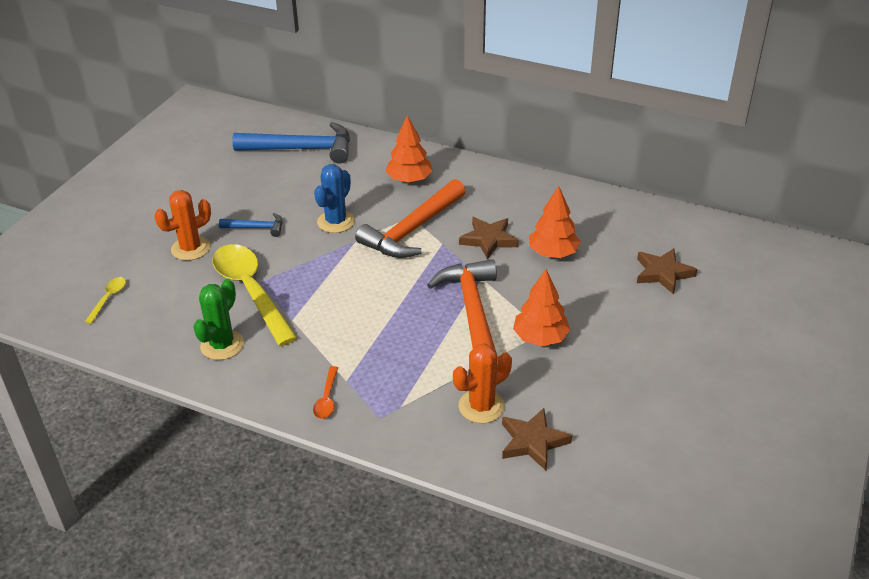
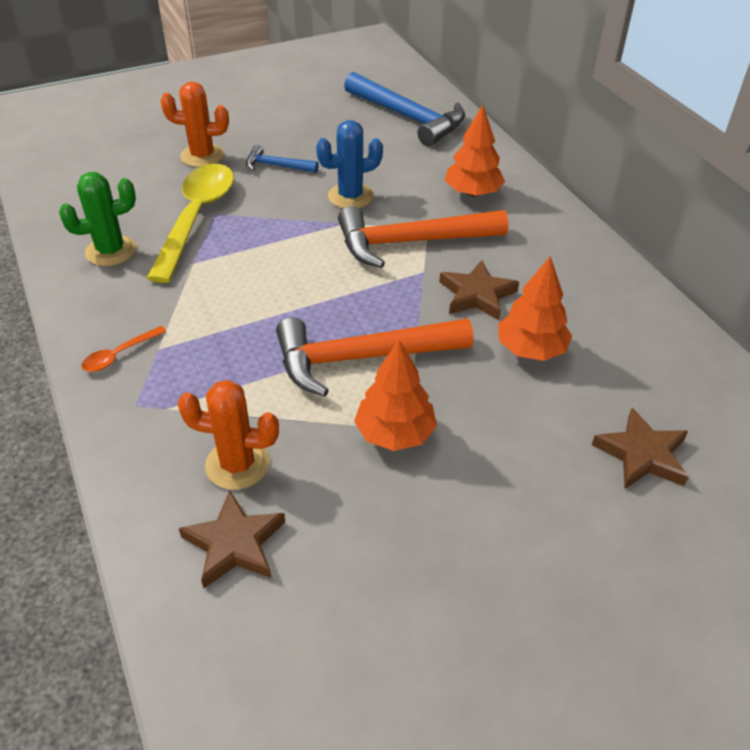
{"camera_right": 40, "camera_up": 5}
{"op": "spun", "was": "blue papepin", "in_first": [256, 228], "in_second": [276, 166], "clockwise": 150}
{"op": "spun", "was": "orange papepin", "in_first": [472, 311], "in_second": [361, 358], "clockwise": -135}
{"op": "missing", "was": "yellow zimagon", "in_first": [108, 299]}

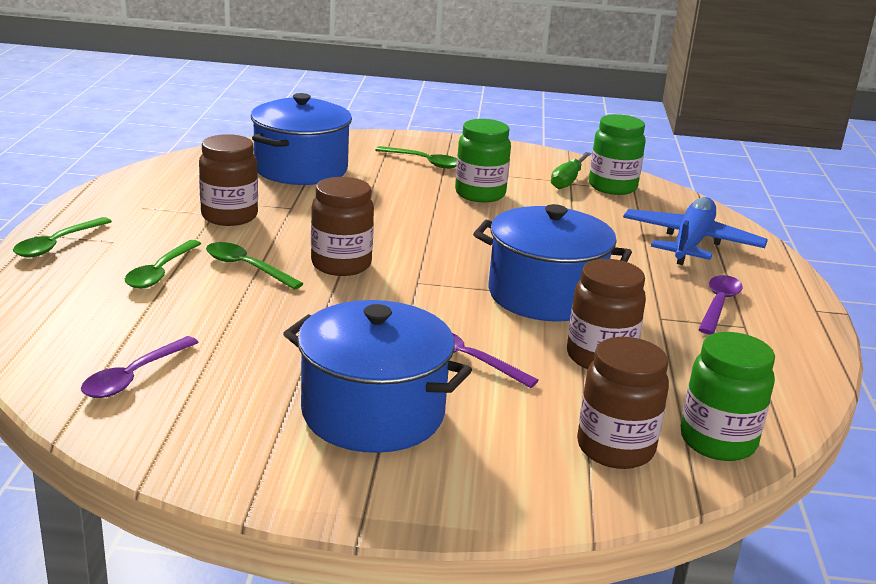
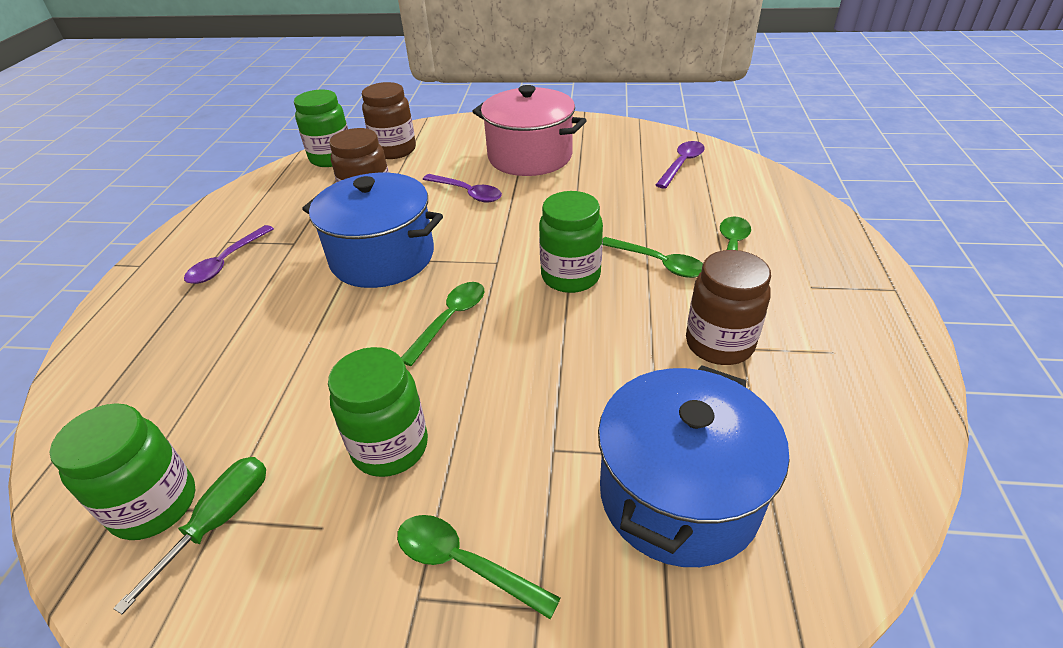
{"camera_right": -175, "camera_up": 15}
{"op": "colour", "was": "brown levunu", "now": "green levunu", "in_first": [341, 264], "in_second": [570, 276]}
{"op": "missing", "was": "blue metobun", "in_first": [691, 243]}
{"op": "relocated", "was": "green zimagon", "in_first": [57, 244], "in_second": [450, 320]}
{"op": "colour", "was": "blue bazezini", "now": "pink bazezini", "in_first": [373, 413], "in_second": [530, 156]}

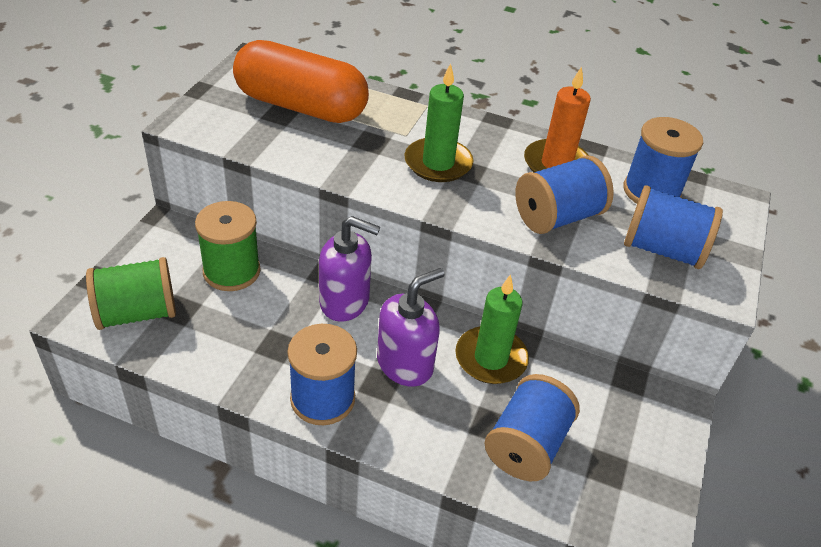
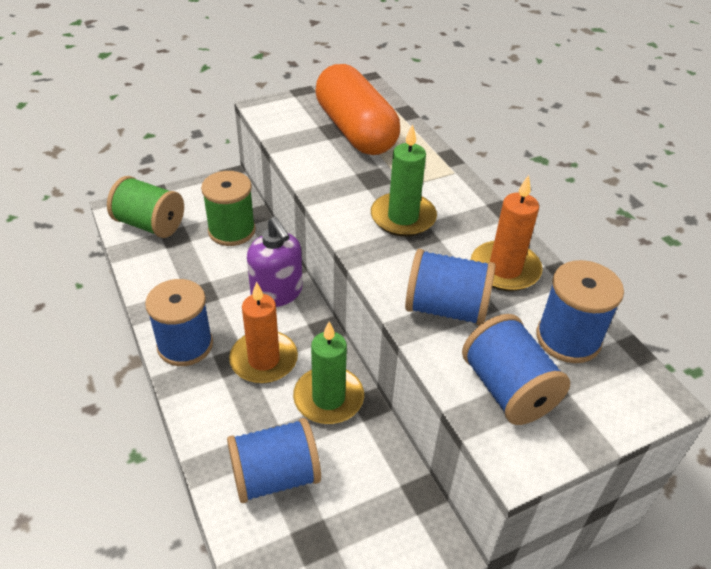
{"camera_right": 45, "camera_up": 0}
{"op": "exchanged", "was": "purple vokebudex", "now": "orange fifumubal", "in_first": [405, 364], "in_second": [264, 360]}

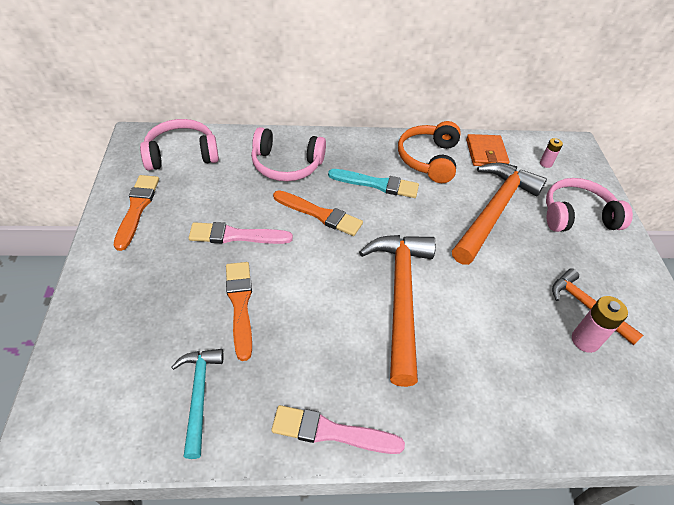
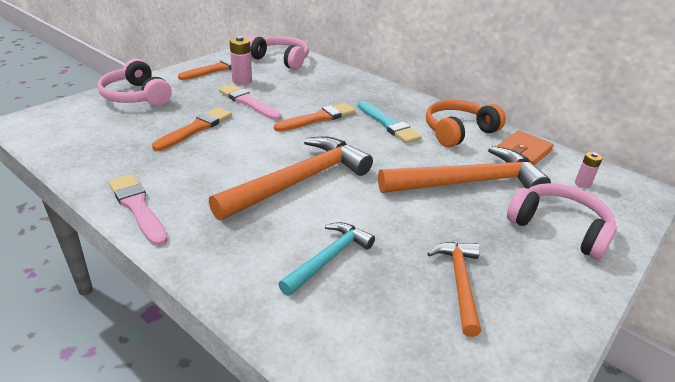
{"camera_right": 45, "camera_up": -15}
{"op": "relocated", "was": "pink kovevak", "in_first": [286, 165], "in_second": [136, 96]}
{"op": "spun", "was": "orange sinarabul", "in_first": [320, 214], "in_second": [318, 118], "clockwise": -105}
{"op": "relocated", "was": "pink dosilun", "in_first": [585, 340], "in_second": [242, 81]}
{"op": "relocated", "was": "turquoise papepin", "in_first": [199, 395], "in_second": [329, 258]}

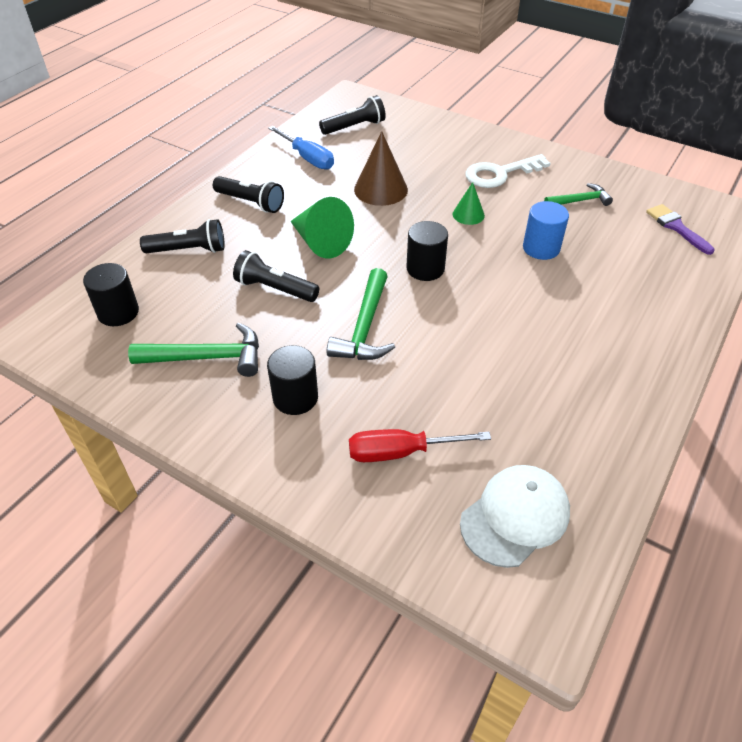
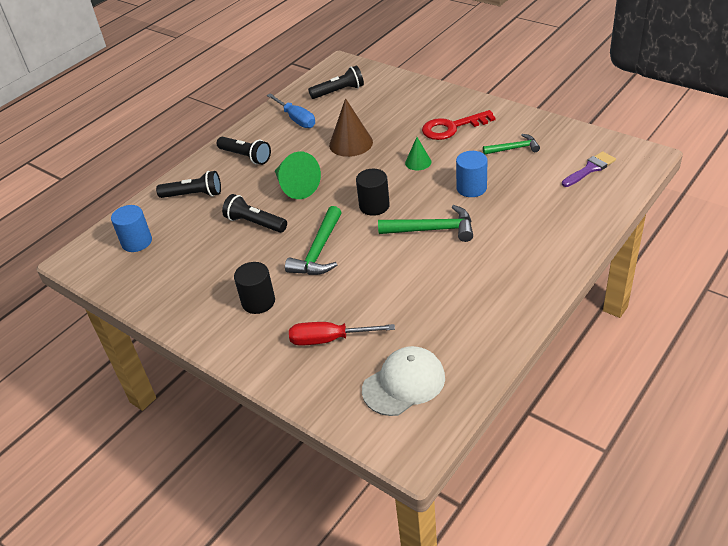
{"camera_right": 10, "camera_up": -5}
{"op": "colour", "was": "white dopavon", "now": "red dopavon", "in_first": [500, 174], "in_second": [452, 128]}
{"op": "spun", "was": "purple sinarabul", "in_first": [676, 227], "in_second": [590, 169], "clockwise": 75}
{"op": "colour", "was": "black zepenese", "now": "blue zepenese", "in_first": [118, 312], "in_second": [137, 242]}
{"op": "relocated", "was": "green papepin", "in_first": [207, 357], "in_second": [432, 229]}

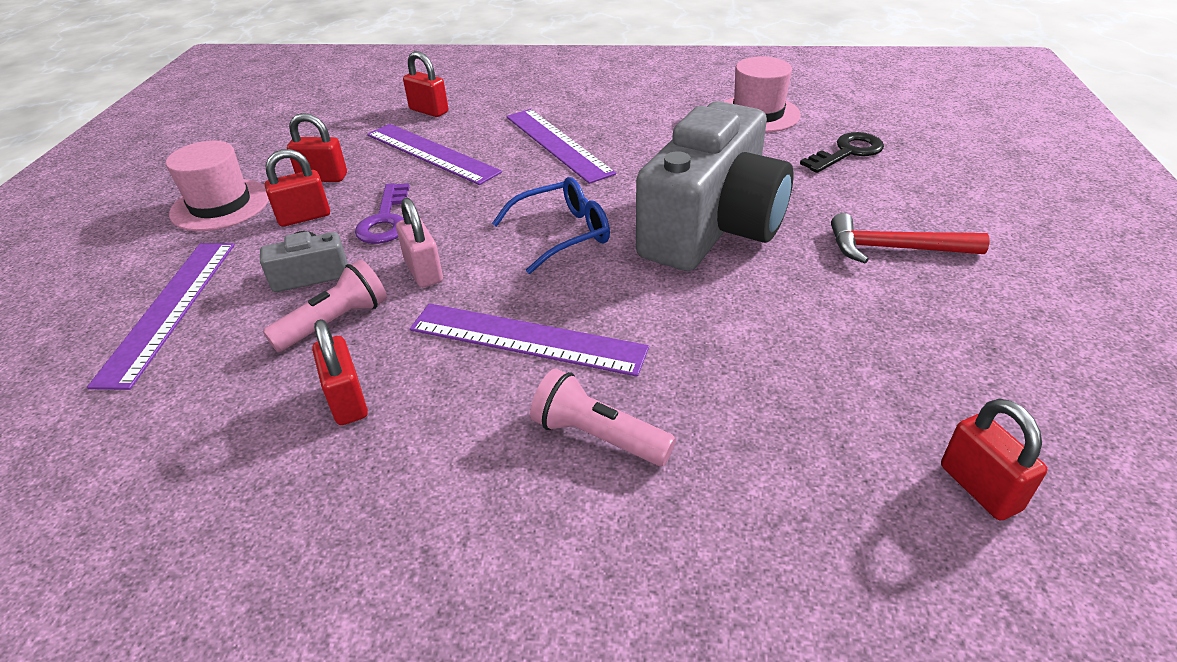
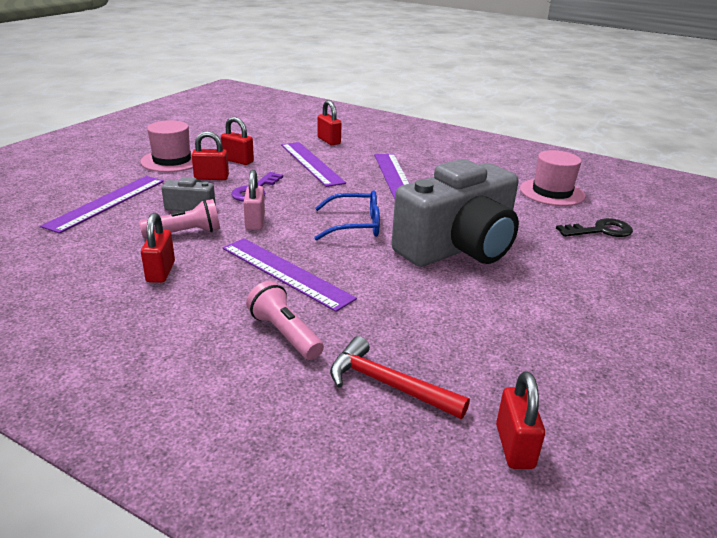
{"camera_right": 20, "camera_up": -10}
{"op": "relocated", "was": "red papepin", "in_first": [895, 249], "in_second": [388, 385]}

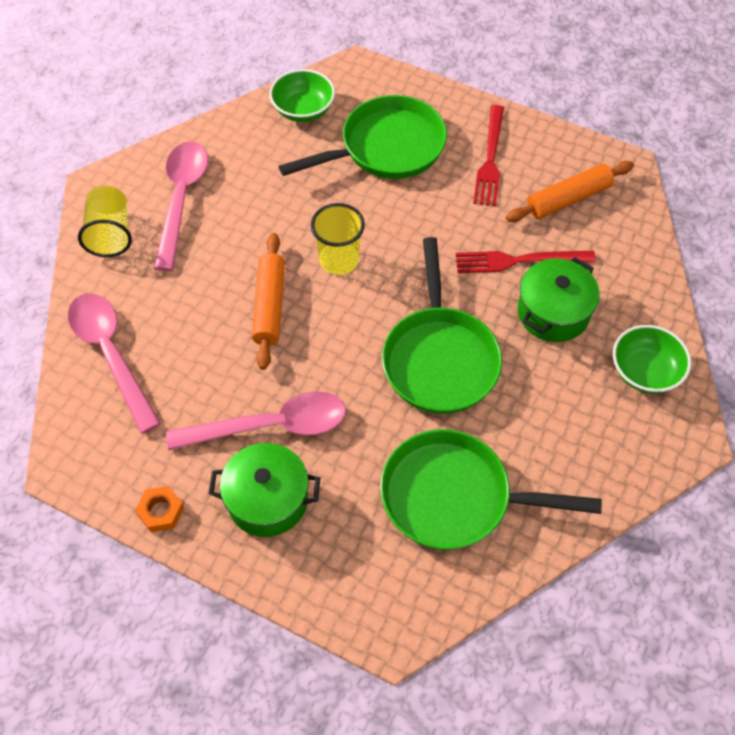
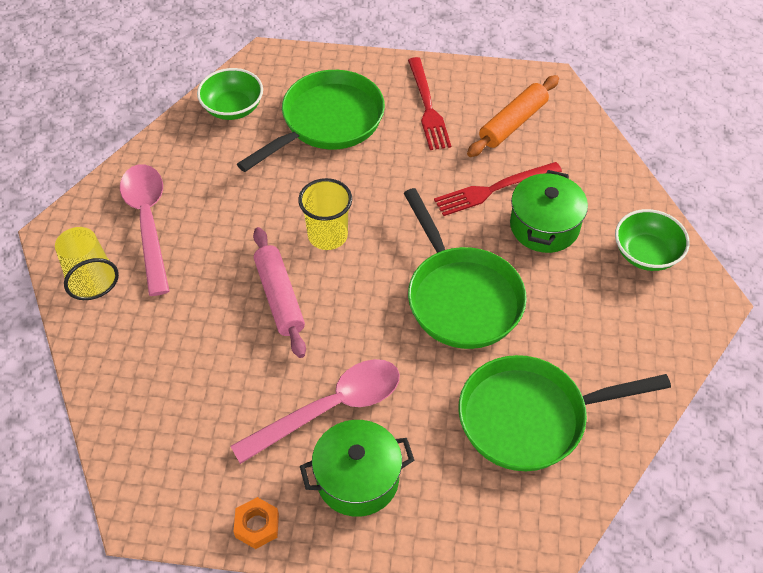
{"camera_right": -20, "camera_up": -5}
{"op": "colour", "was": "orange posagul", "now": "pink posagul", "in_first": [269, 306], "in_second": [279, 297]}
{"op": "missing", "was": "pink zimagon", "in_first": [111, 355]}

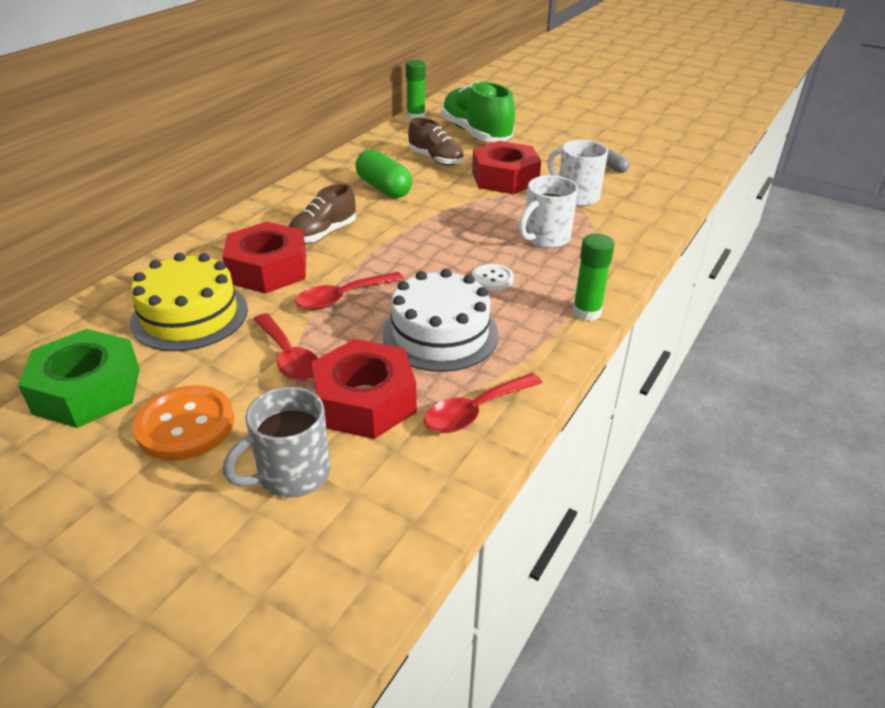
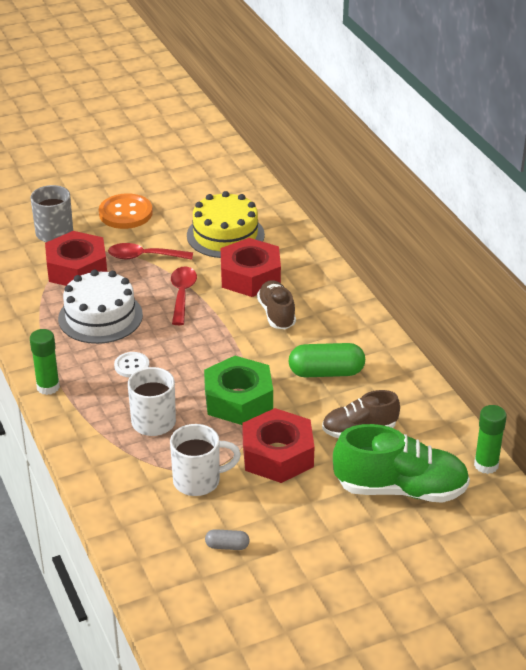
{"camera_right": 125, "camera_up": 0}
{"op": "relocated", "was": "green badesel", "in_first": [87, 390], "in_second": [238, 399]}
{"op": "missing", "was": "red zimagon", "in_first": [475, 411]}

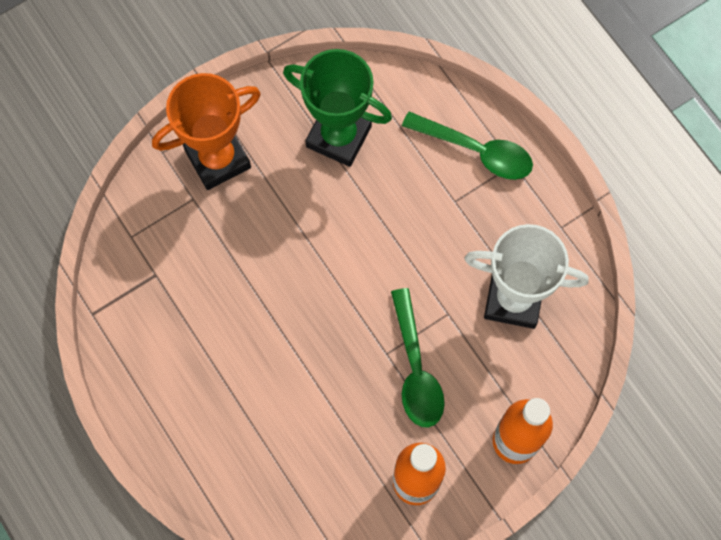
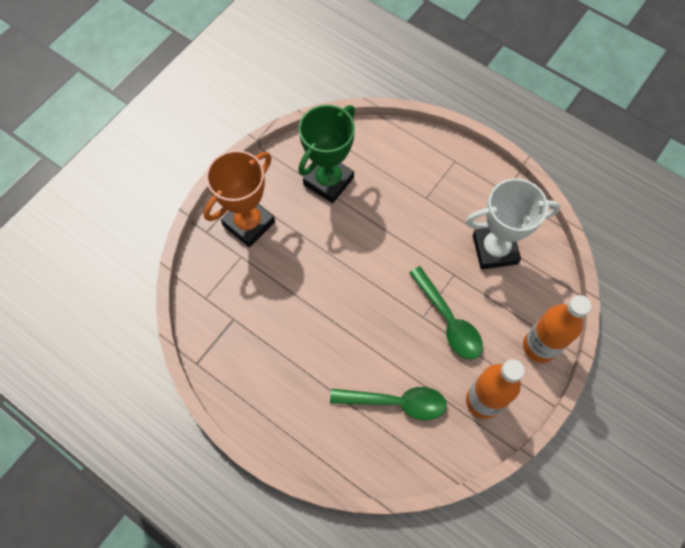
{"camera_right": -20, "camera_up": -5}
{"op": "spun", "was": "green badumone", "in_first": [338, 136], "in_second": [328, 181], "clockwise": -60}
{"op": "relocated", "was": "green zimagon", "in_first": [476, 151], "in_second": [396, 402]}

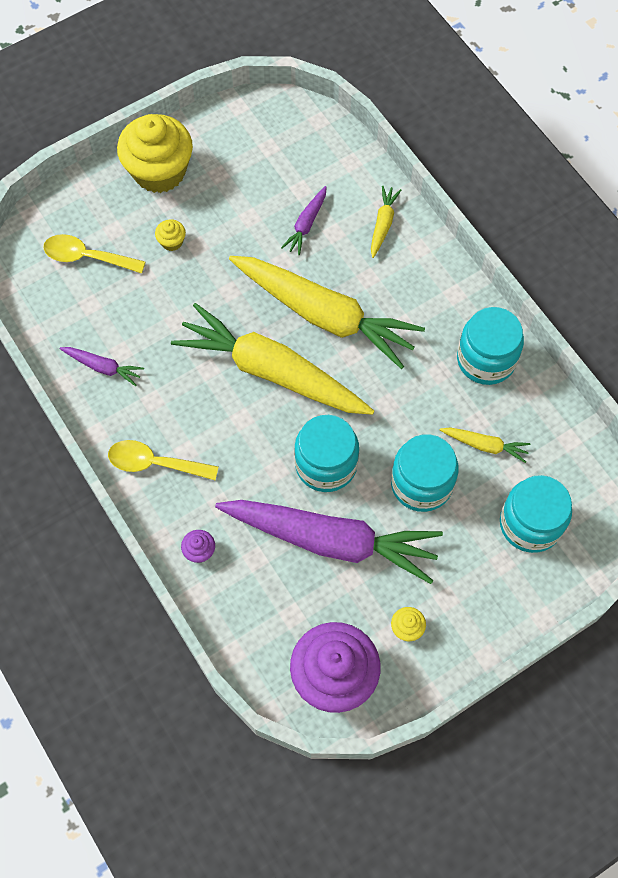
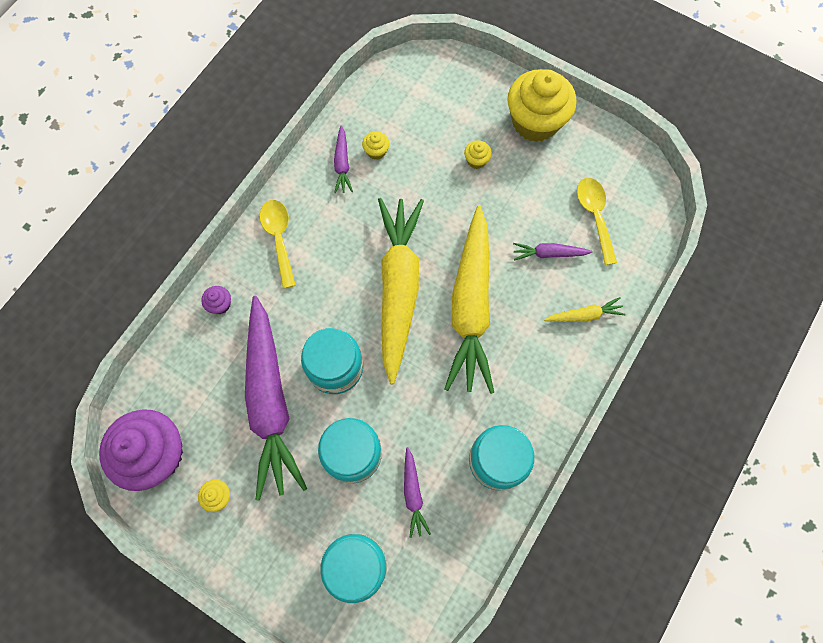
{"camera_right": 65, "camera_up": 5}
{"op": "relocated", "was": "yellow zimagon", "in_first": [87, 257], "in_second": [594, 216]}
{"op": "colour", "was": "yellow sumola", "now": "purple sumola", "in_first": [485, 445], "in_second": [413, 494]}
{"op": "appeared", "now": "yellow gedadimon", "in_second": [376, 151]}

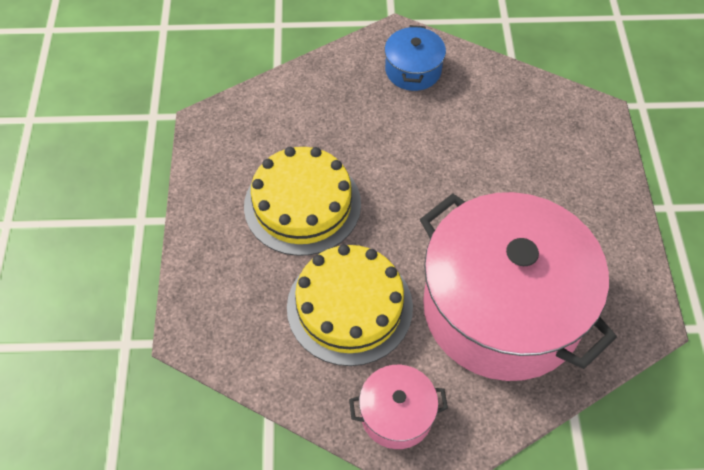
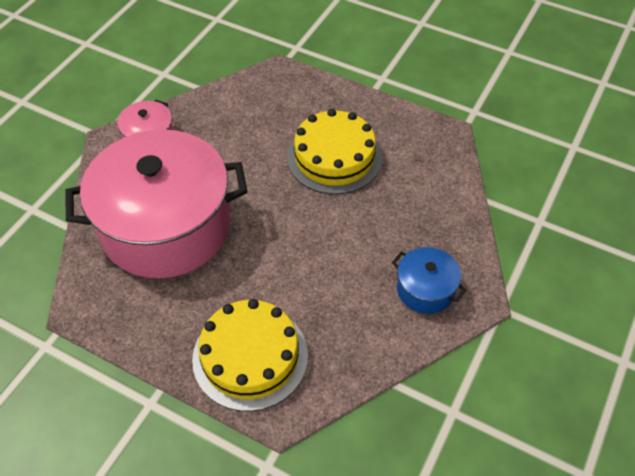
{"camera_right": 120, "camera_up": -5}
{"op": "relocated", "was": "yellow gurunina", "in_first": [349, 307], "in_second": [250, 357]}

